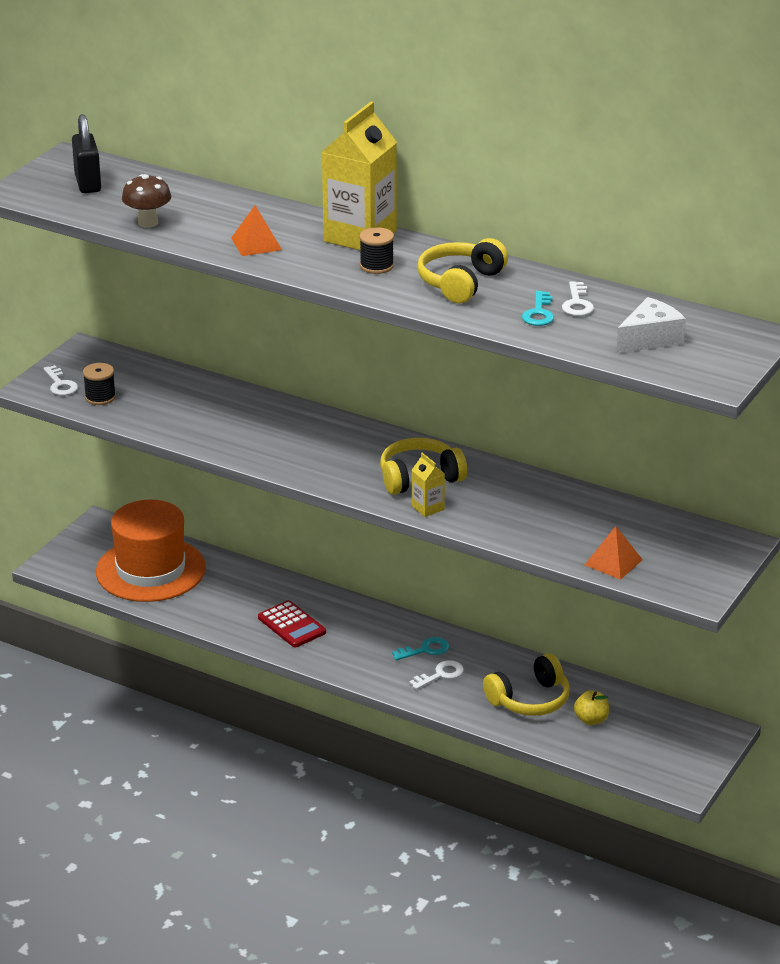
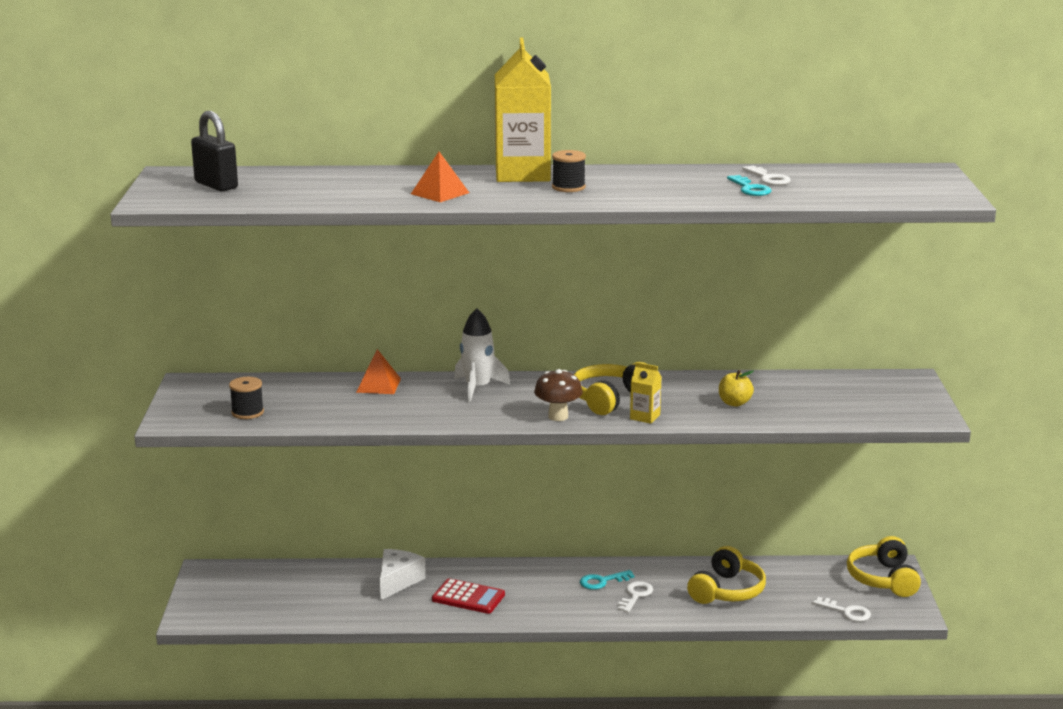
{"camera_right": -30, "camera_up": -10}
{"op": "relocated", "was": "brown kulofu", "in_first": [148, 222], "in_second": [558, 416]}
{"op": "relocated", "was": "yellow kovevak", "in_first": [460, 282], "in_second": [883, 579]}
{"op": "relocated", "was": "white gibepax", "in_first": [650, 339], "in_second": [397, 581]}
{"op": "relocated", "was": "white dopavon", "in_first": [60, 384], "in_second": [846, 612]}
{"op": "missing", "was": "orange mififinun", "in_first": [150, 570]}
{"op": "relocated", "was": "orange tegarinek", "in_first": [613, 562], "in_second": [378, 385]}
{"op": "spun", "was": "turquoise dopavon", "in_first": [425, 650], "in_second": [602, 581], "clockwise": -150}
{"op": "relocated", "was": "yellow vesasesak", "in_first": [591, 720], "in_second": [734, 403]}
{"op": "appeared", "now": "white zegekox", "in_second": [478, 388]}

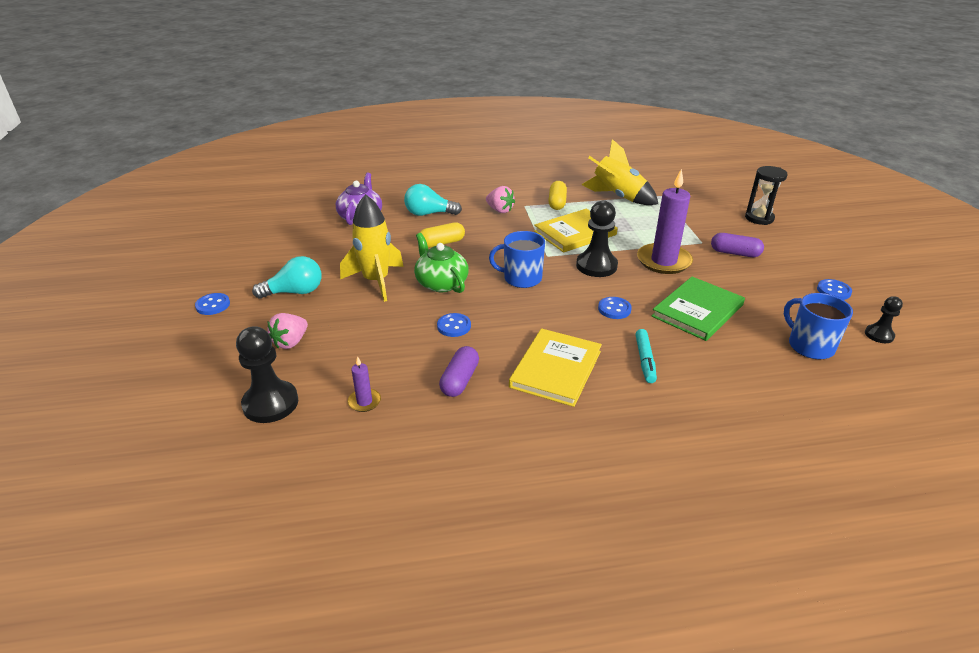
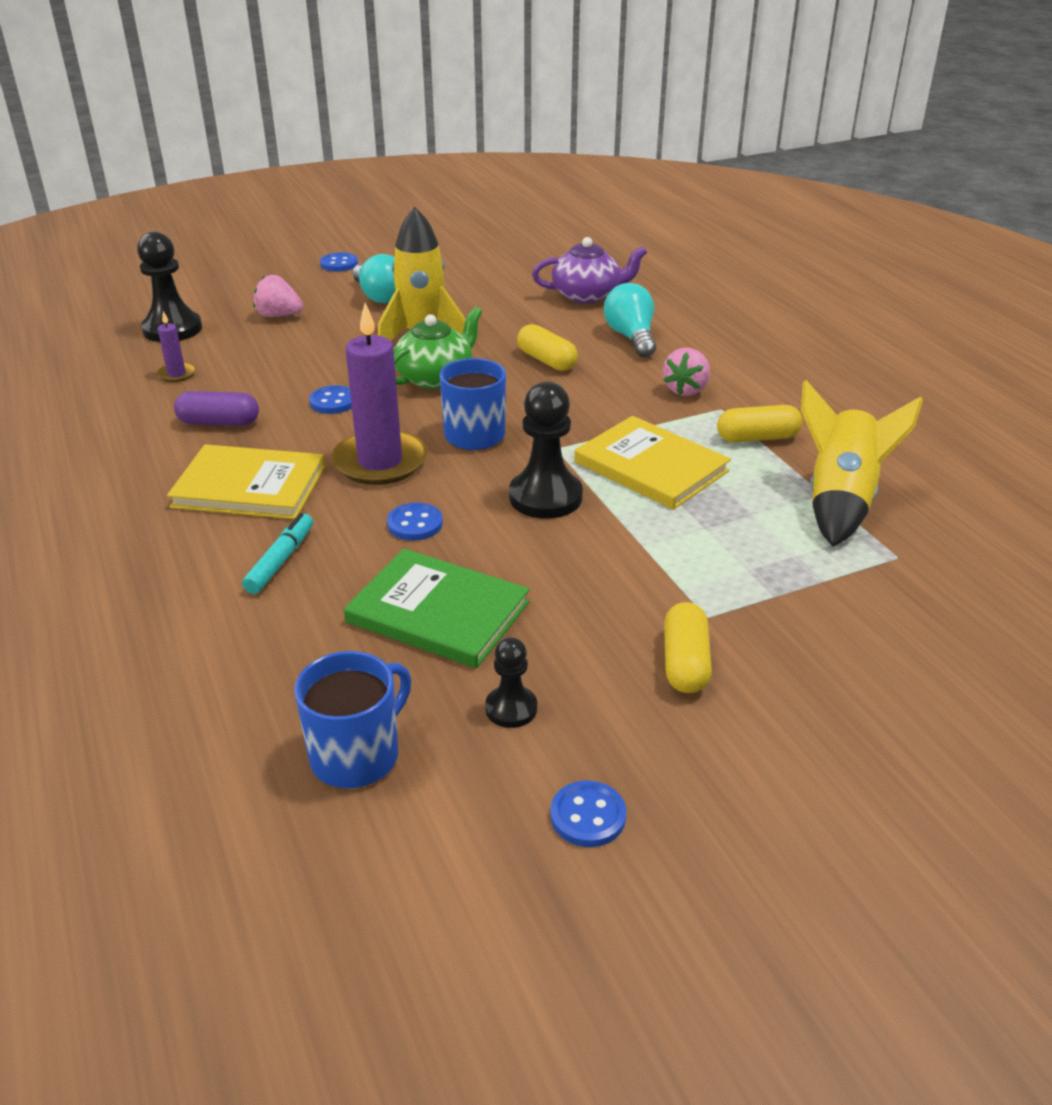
{"camera_right": 75, "camera_up": 0}
{"op": "missing", "was": "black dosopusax", "in_first": [759, 218]}
{"op": "relocated", "was": "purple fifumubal", "in_first": [663, 261], "in_second": [380, 462]}
{"op": "colour", "was": "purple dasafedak", "now": "yellow dasafedak", "in_first": [735, 253], "in_second": [685, 663]}
{"op": "relocated", "was": "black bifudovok", "in_first": [879, 335], "in_second": [511, 708]}
{"op": "spun", "was": "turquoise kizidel", "in_first": [644, 360], "in_second": [281, 560], "clockwise": 120}

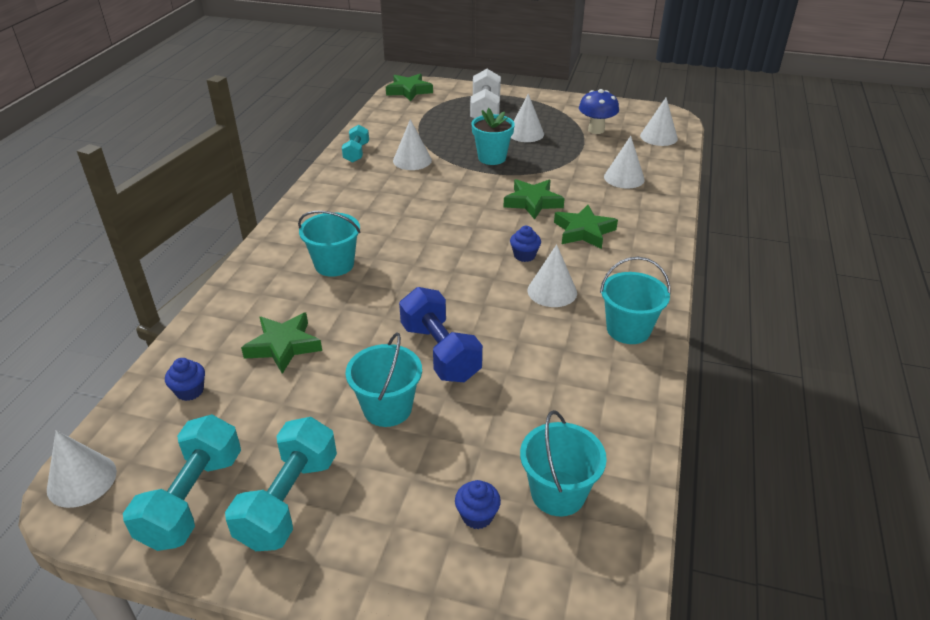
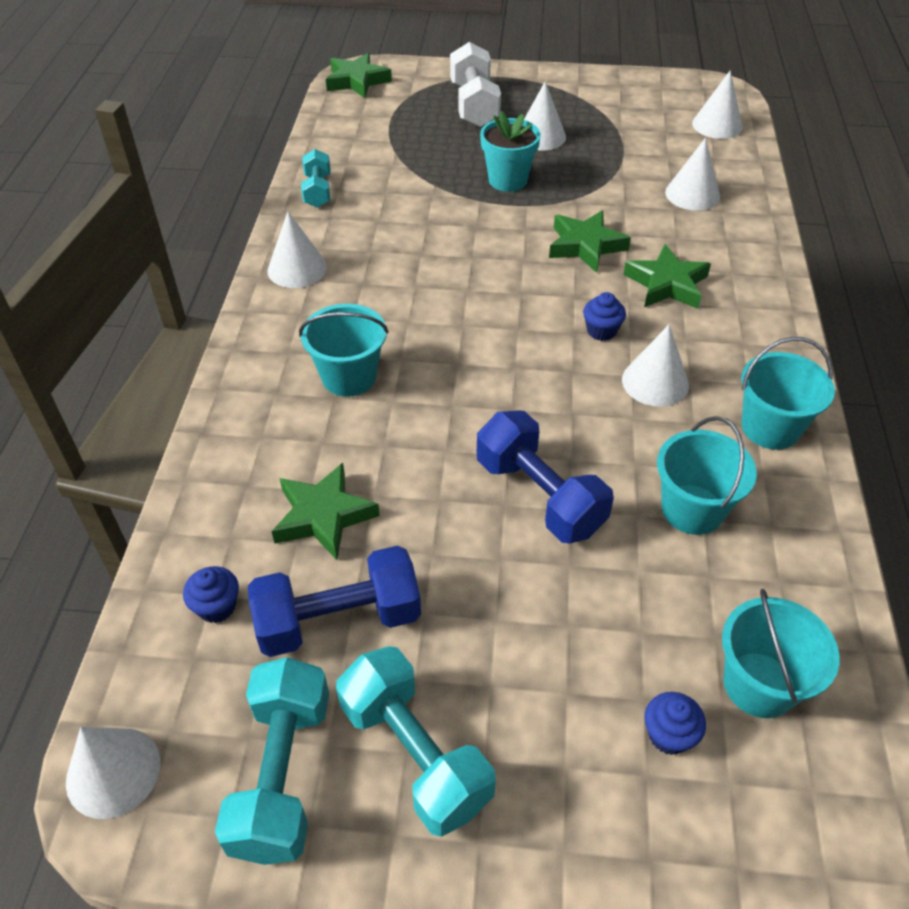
{"camera_right": -10, "camera_up": 10}
{"op": "missing", "was": "blue kulofu", "in_first": [596, 130]}
{"op": "relocated", "was": "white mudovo", "in_first": [412, 160], "in_second": [297, 269]}
{"op": "relocated", "was": "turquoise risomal", "in_first": [387, 408], "in_second": [692, 509]}
{"op": "spun", "was": "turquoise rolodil", "in_first": [289, 500], "in_second": [415, 754], "clockwise": -45}
{"op": "appeared", "now": "blue rolodil", "in_second": [339, 620]}

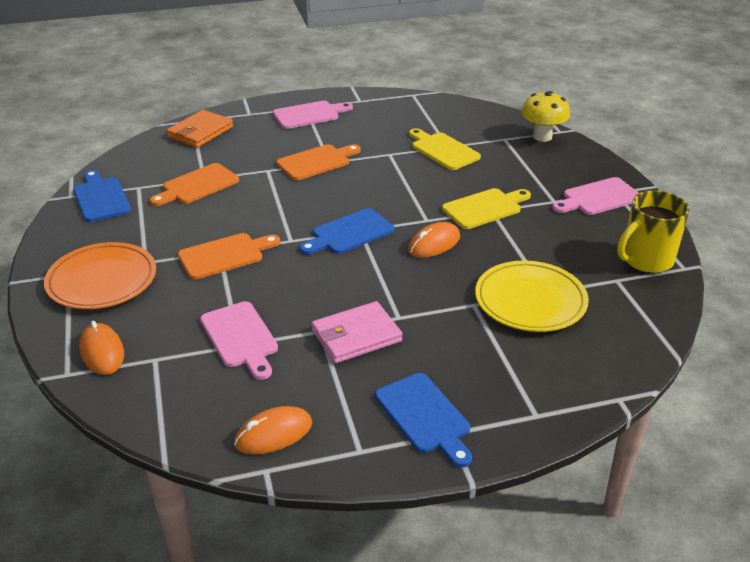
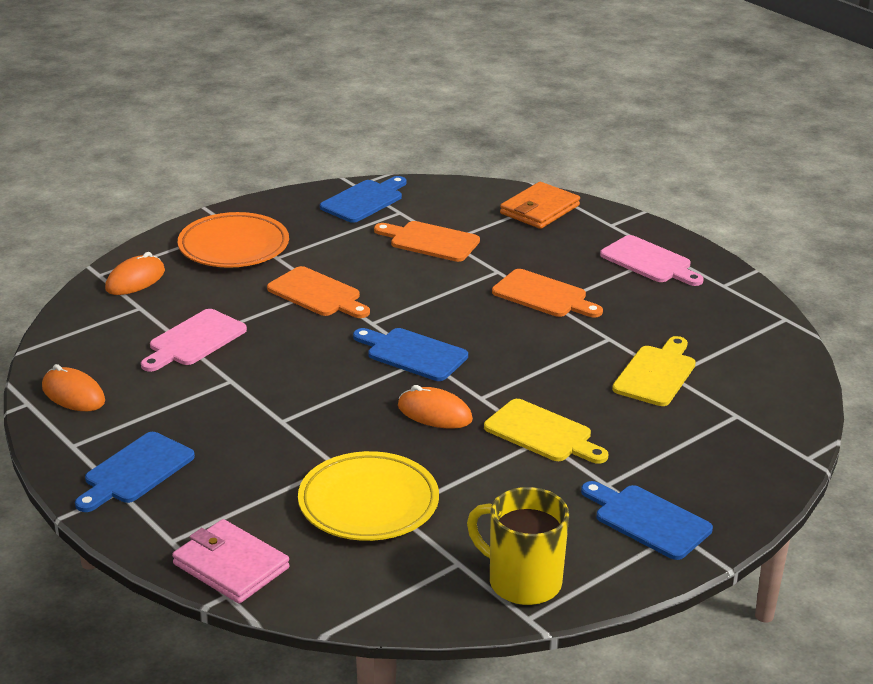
{"camera_right": 65, "camera_up": -5}
{"op": "missing", "was": "yellow kulofu", "in_first": [542, 137]}
{"op": "spun", "was": "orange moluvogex", "in_first": [200, 132], "in_second": [539, 210], "clockwise": -60}
{"op": "colour", "was": "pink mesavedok", "now": "blue mesavedok", "in_first": [598, 198], "in_second": [648, 520]}
{"op": "relocated", "was": "pink moluvogex", "in_first": [356, 336], "in_second": [230, 566]}

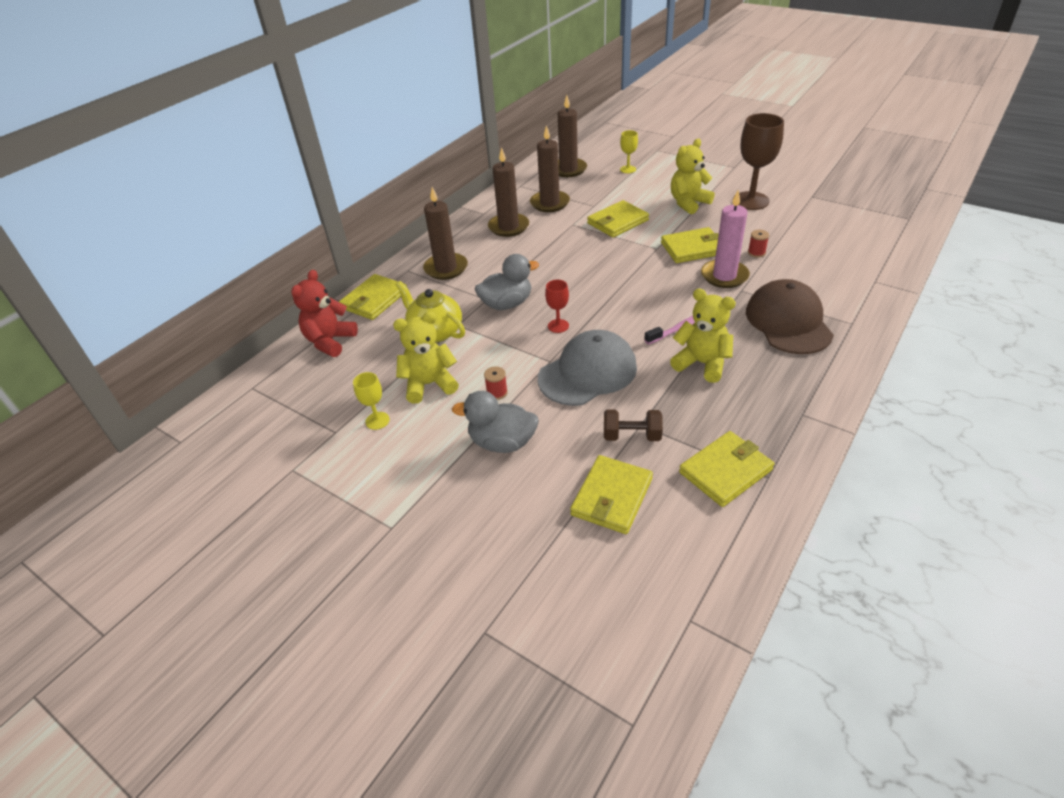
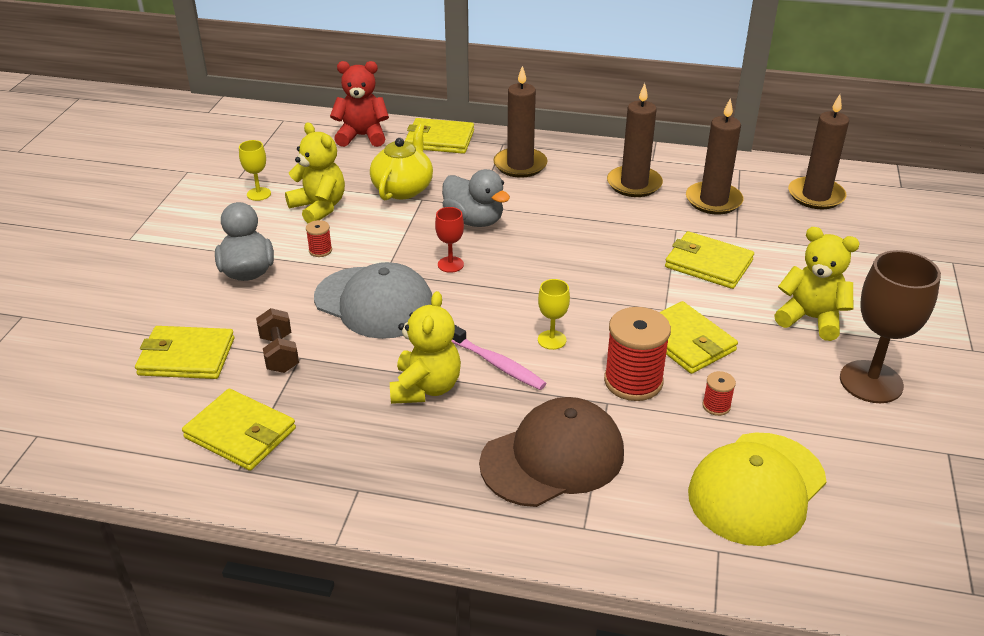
{"camera_right": 65, "camera_up": -5}
{"op": "relocated", "was": "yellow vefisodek", "in_first": [628, 169], "in_second": [552, 340]}
{"op": "exchanged", "was": "pink fifumubal", "now": "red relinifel", "in_first": [724, 276], "in_second": [633, 381]}
{"op": "appeared", "now": "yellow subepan", "in_second": [756, 488]}

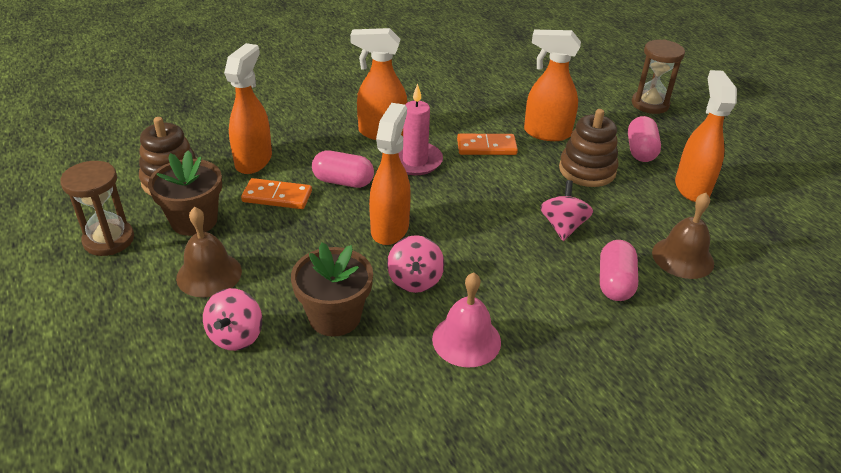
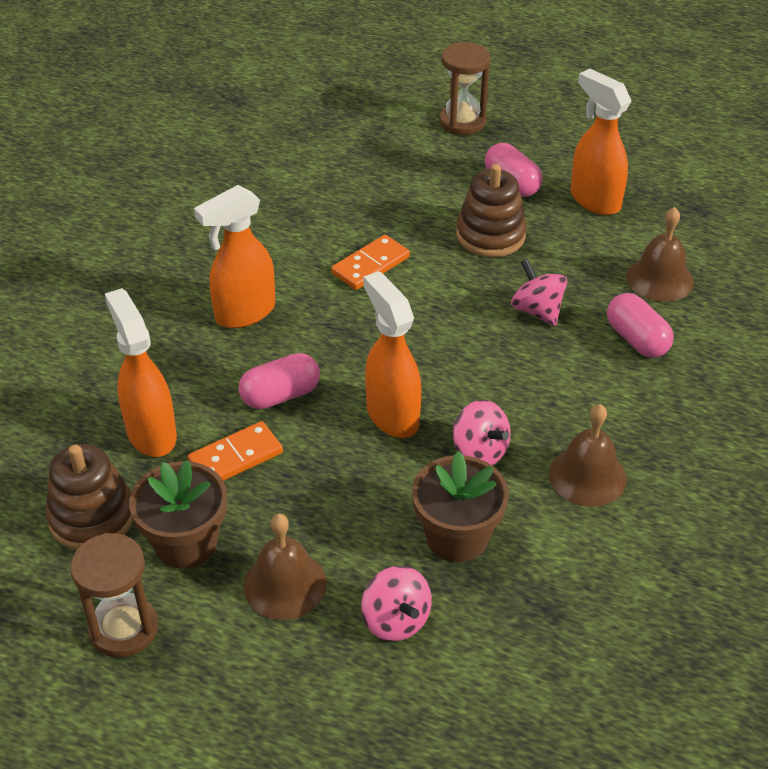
{"camera_right": -40, "camera_up": 5}
{"op": "missing", "was": "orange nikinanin", "in_first": [546, 133]}
{"op": "missing", "was": "pink fifumubal", "in_first": [415, 161]}
{"op": "colour", "was": "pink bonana", "now": "brown bonana", "in_first": [466, 340], "in_second": [587, 476]}

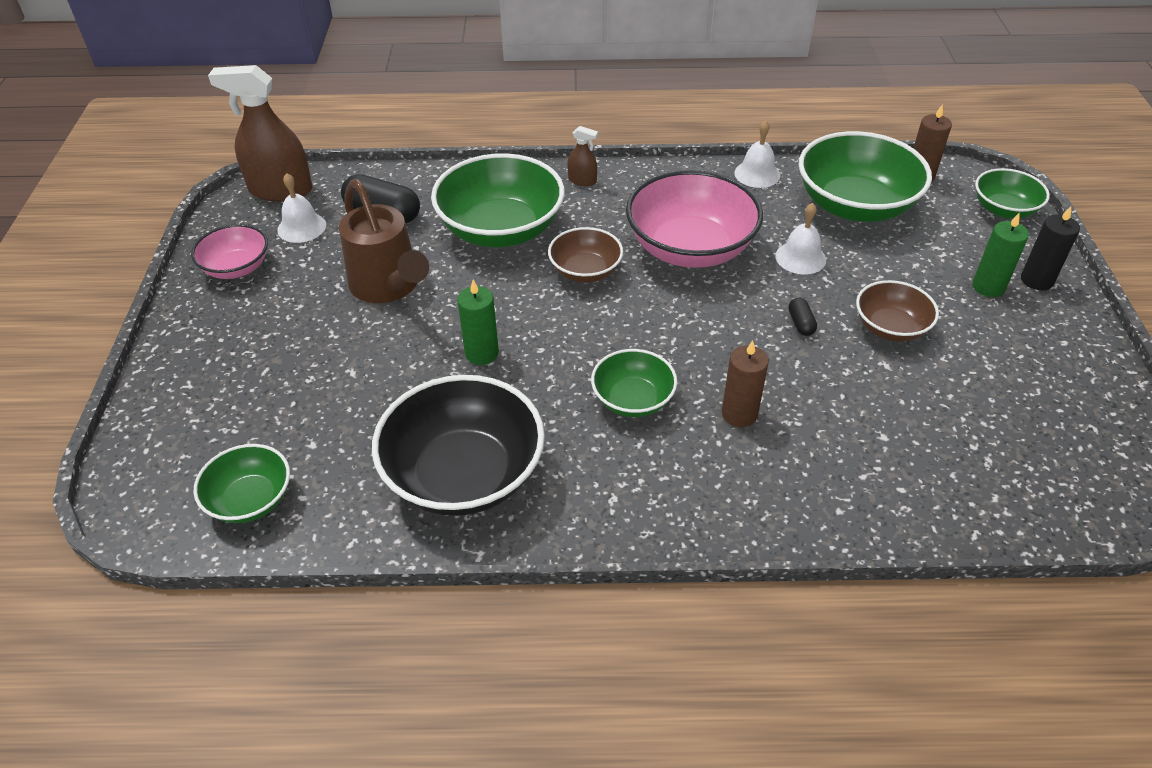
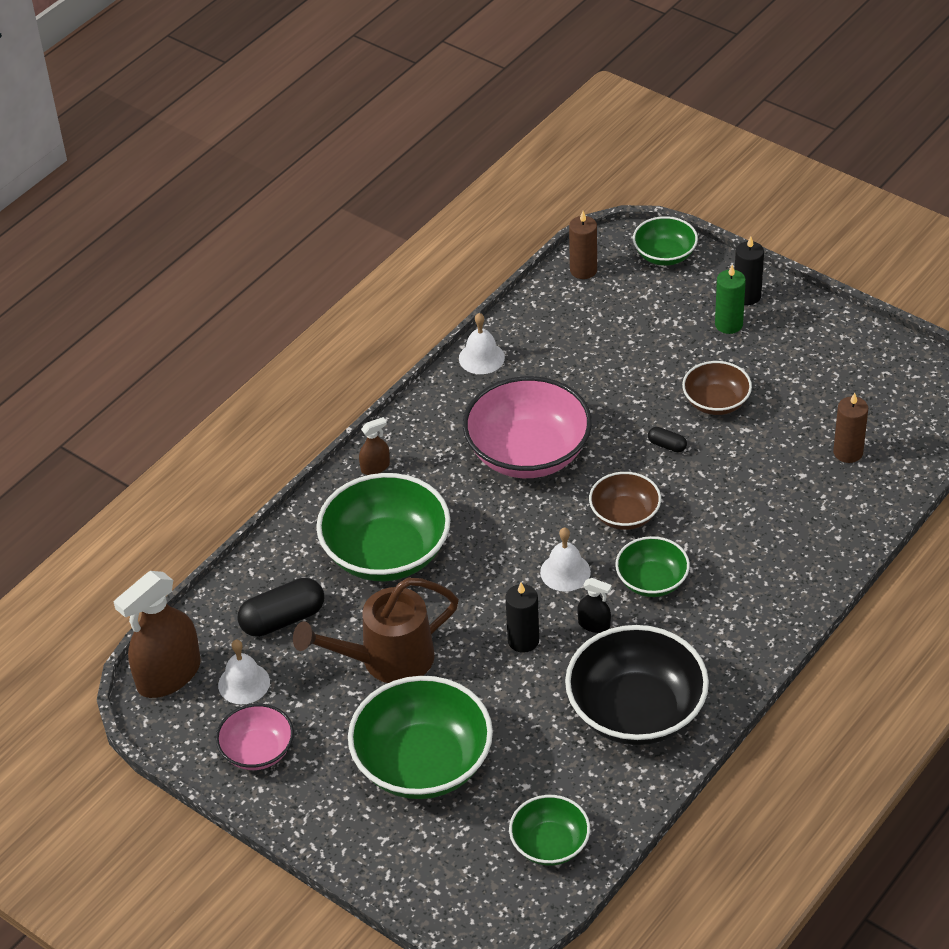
{"camera_right": -50, "camera_up": 0}
{"op": "relocated", "was": "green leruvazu", "in_first": [855, 205], "in_second": [423, 763]}
{"op": "spun", "was": "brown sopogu", "in_first": [388, 286], "in_second": [387, 660], "clockwise": 150}
{"op": "relocated", "was": "white bonana", "in_first": [800, 258], "in_second": [565, 572]}
{"op": "relocated", "was": "brown leruvazu", "in_first": [585, 271], "in_second": [624, 515]}
{"op": "colour", "was": "green fifumubal", "now": "black fifumubal", "in_first": [481, 353], "in_second": [523, 640]}
{"op": "relocated", "was": "brown fifumubal", "in_first": [739, 414], "in_second": [848, 452]}
{"op": "appeared", "now": "black nikinanin", "in_second": [594, 624]}

